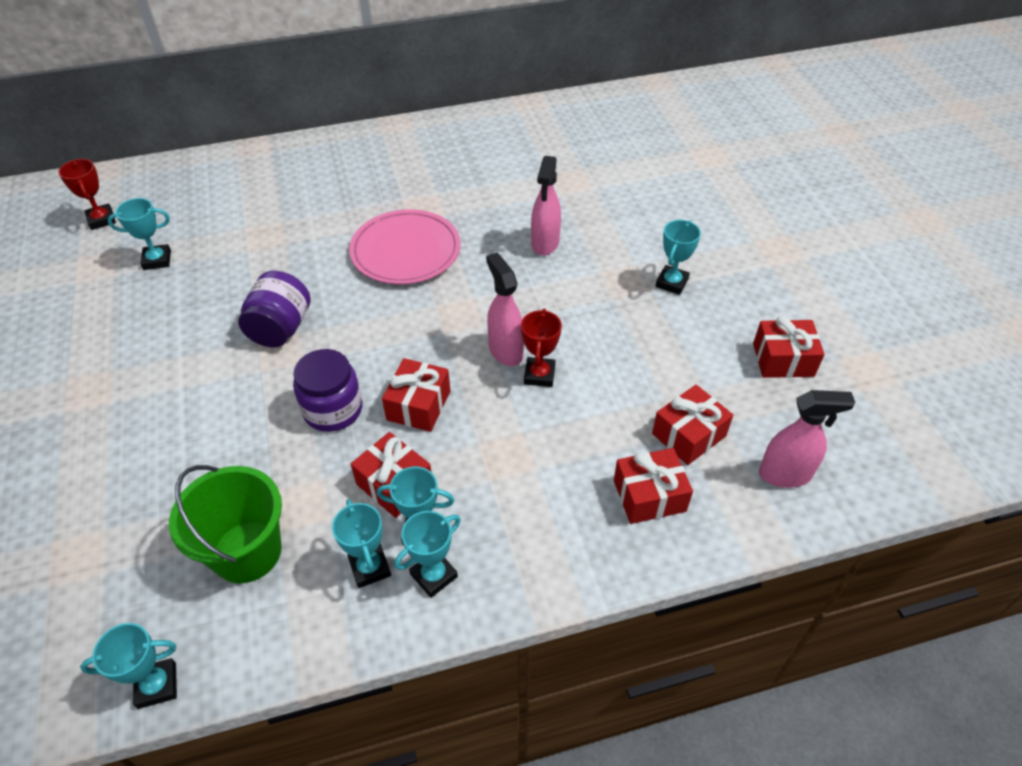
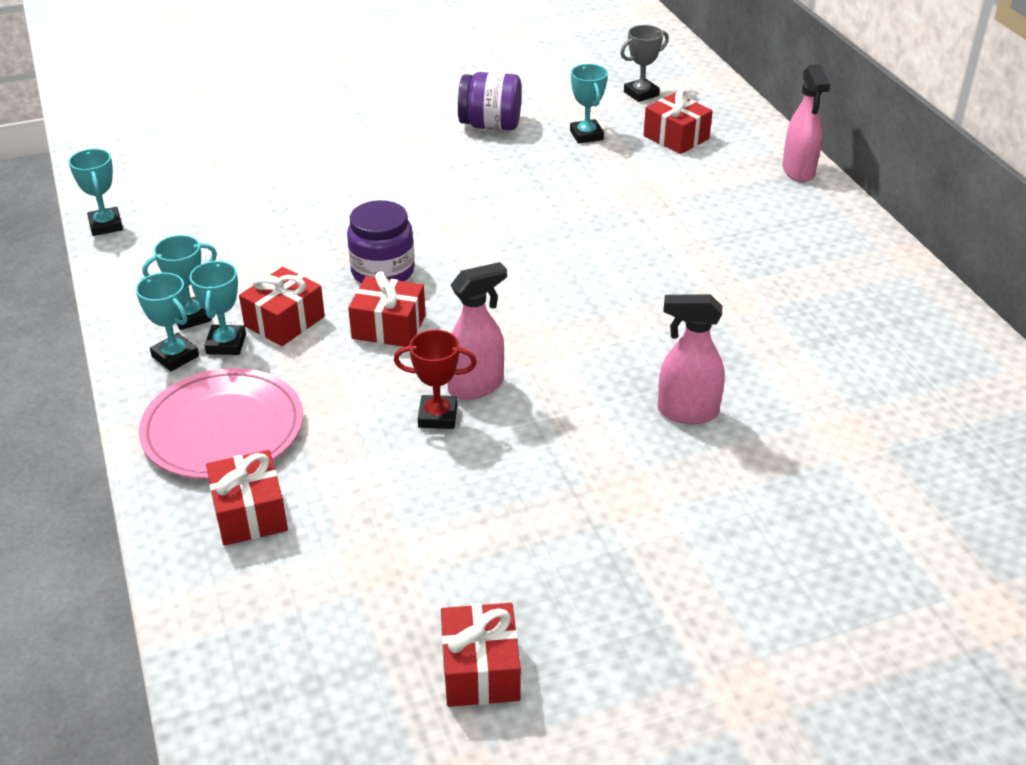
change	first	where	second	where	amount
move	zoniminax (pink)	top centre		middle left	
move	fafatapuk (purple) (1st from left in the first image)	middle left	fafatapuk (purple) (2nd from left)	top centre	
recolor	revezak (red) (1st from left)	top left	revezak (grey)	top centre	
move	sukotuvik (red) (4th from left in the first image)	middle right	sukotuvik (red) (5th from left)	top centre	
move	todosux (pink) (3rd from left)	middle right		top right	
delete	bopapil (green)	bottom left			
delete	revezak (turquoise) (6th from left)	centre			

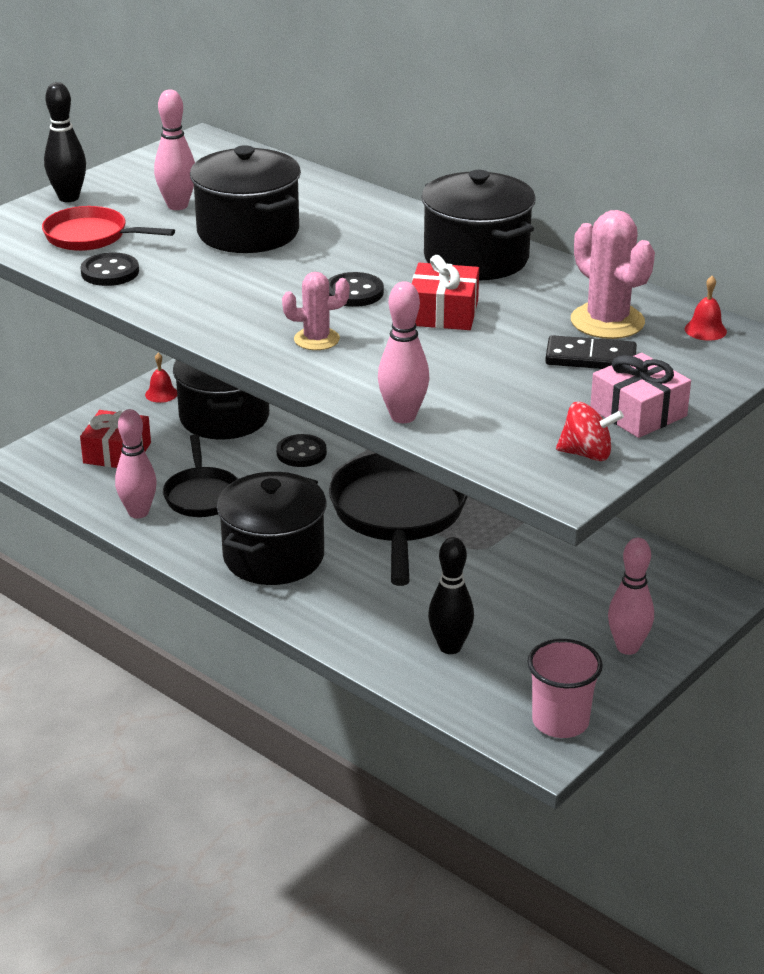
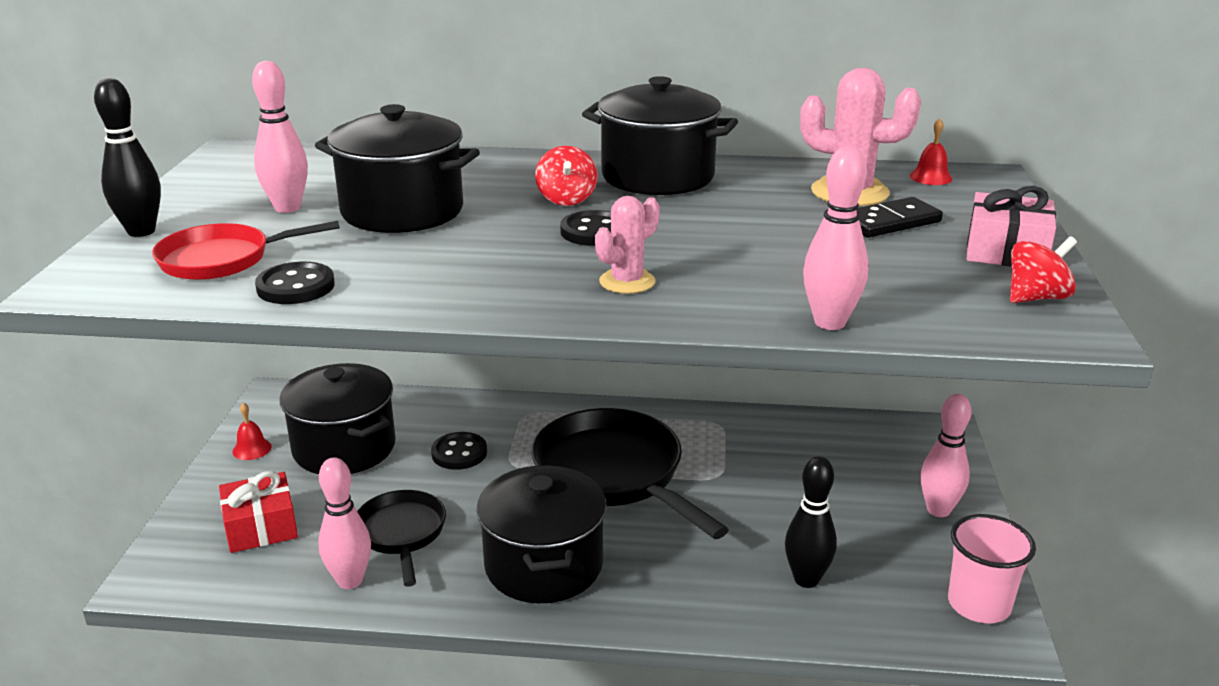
change	first	where	second	where	amount
rotate	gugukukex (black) (1st from left)	middle left		bottom left	150 degrees counterclockwise
insert			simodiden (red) (1st from left)	top centre	
delete	sukotuvik (red) (2nd from left)	top centre			

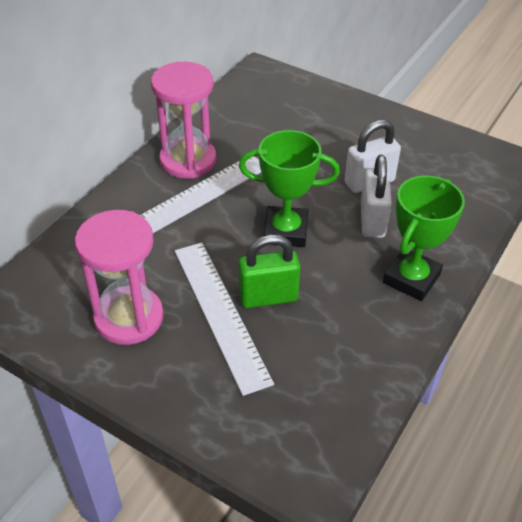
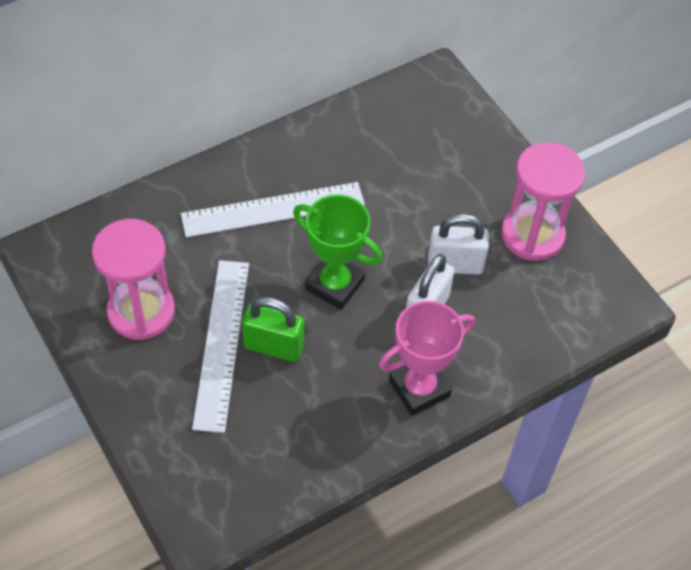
change	first	where	second	where	amount
recolor	revezak (green) (2nd from left)	middle right	revezak (pink)	centre	
move	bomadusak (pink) (2nd from left)	top centre		middle right	

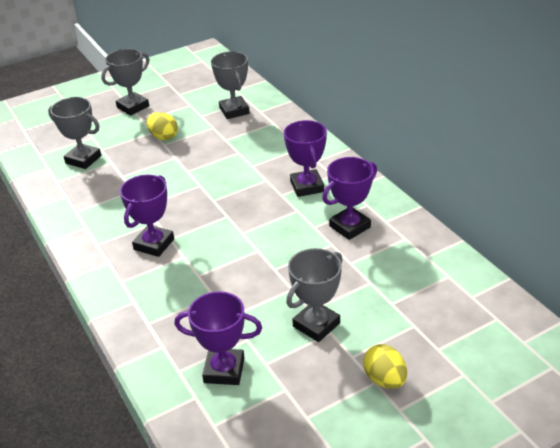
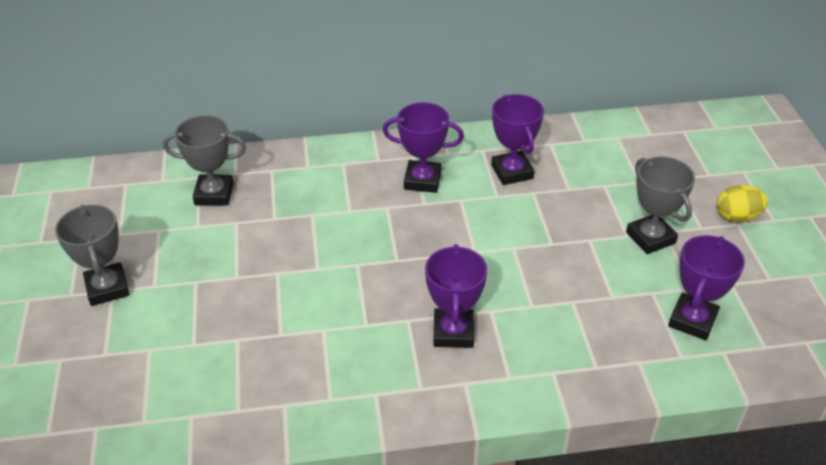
change	first	where	second	where	amount
rotate	revezak (purple) (1st from left in the first image)	middle left	revezak (purple) (2nd from left)	centre	45 degrees clockwise
delete	revezak (grey) (1st from left)	top left			
delete	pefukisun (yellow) (1st from left)	top left			

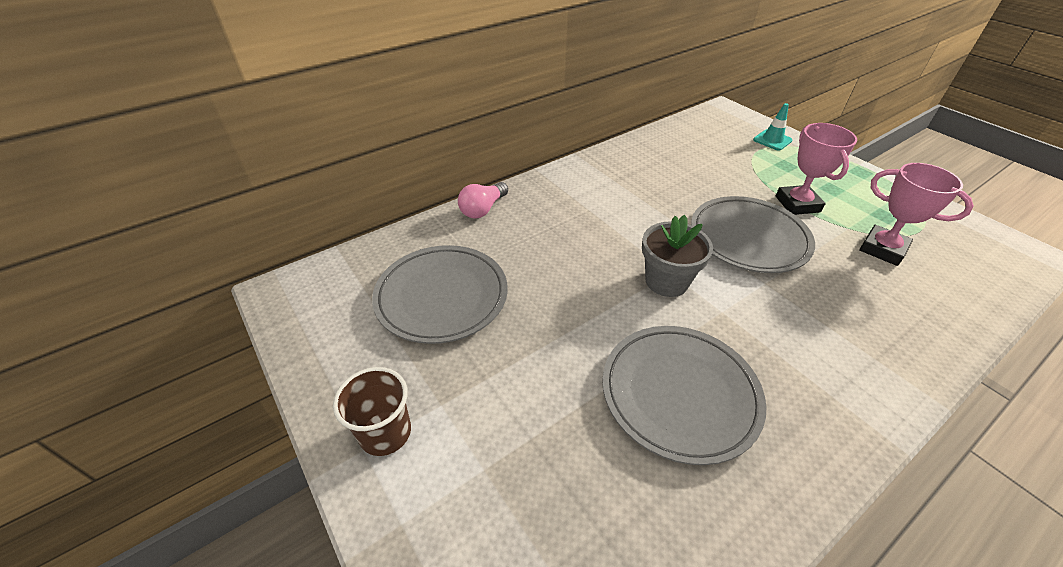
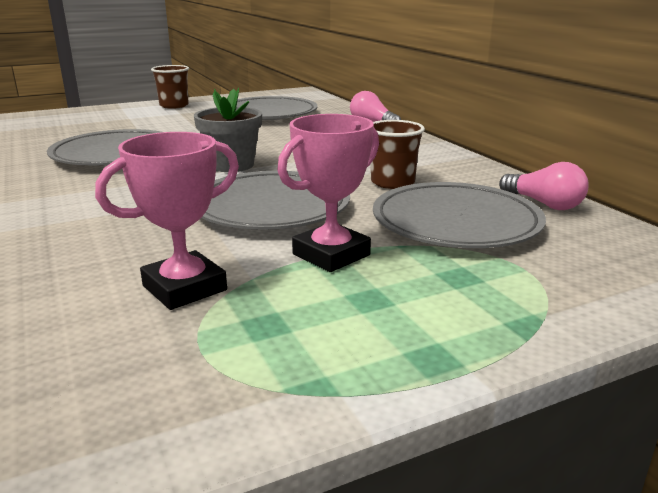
change	first	where	second	where	amount
rotate	revezak (pink) (1st from left in the first image)	top right	revezak (pink) (2nd from left)	centre	45 degrees counterclockwise
insert			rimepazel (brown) (2nd from left)	top centre	
insert			zoniminax (grey) (4th from left)	middle right	
insert			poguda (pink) (2nd from left)	middle right	
delete	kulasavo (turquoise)	top right			

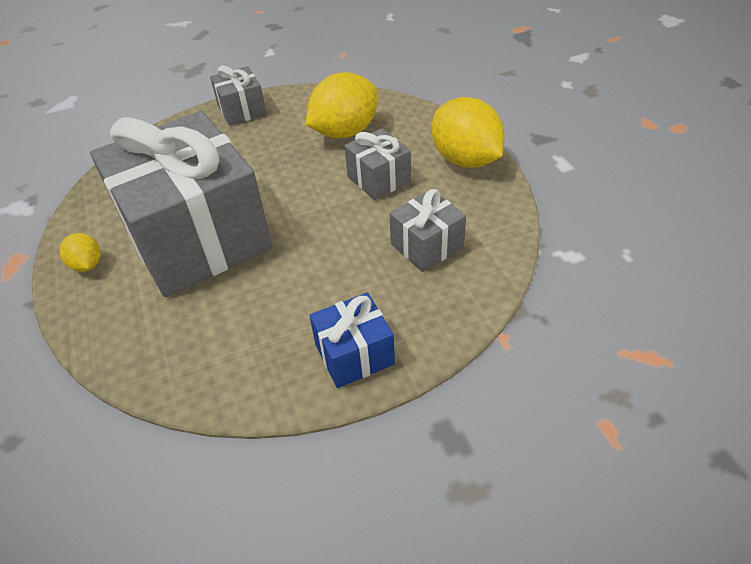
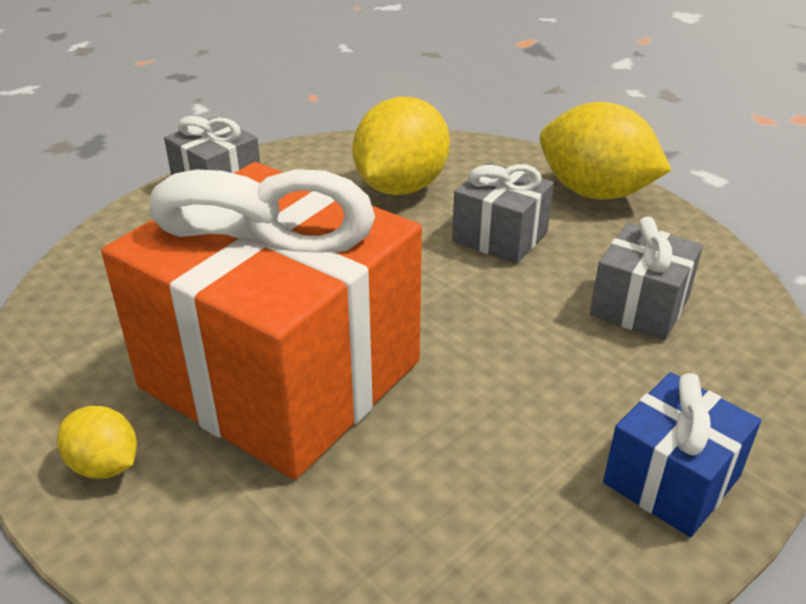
change	first	where	second	where	amount
recolor	sukotuvik (grey) (1st from left)	middle left	sukotuvik (orange)	middle left	

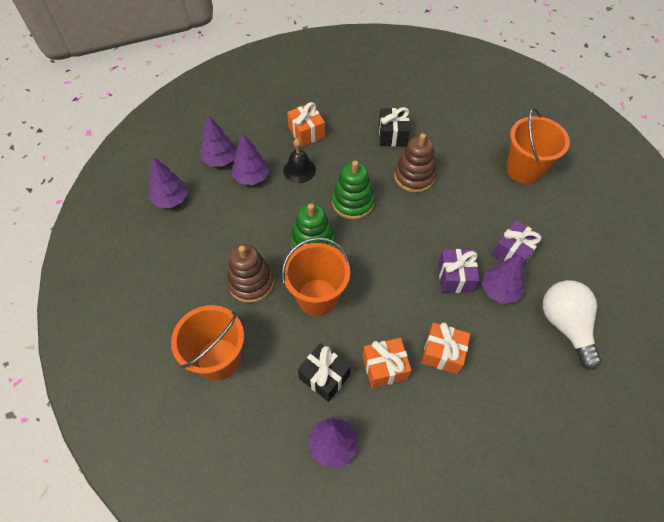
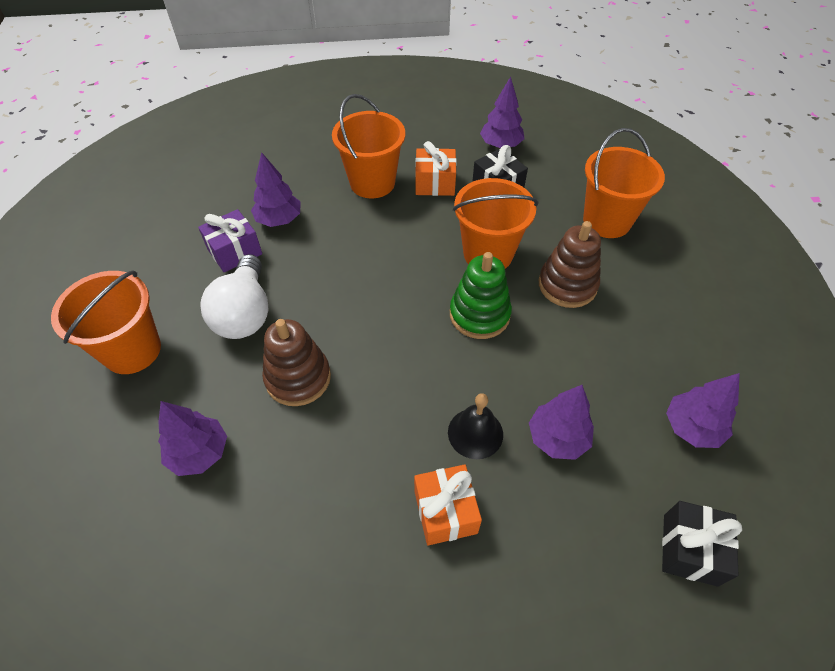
change	first	where	second	where	amount
move	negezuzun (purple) (2nd from left in the first image)	top left	negezuzun (purple) (1st from left)	middle left	
move	poguda (white)	middle right		middle left	
replace	sukotuvik (orange) (3rd from left)	bottom right	bopapil (orange) (2nd from left)	top centre	
move	sukotuvik (black) (2nd from left)	top centre		bottom right	
delete	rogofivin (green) (2nd from left)	centre			
delete	sukotuvik (purple) (1st from left)	middle right			

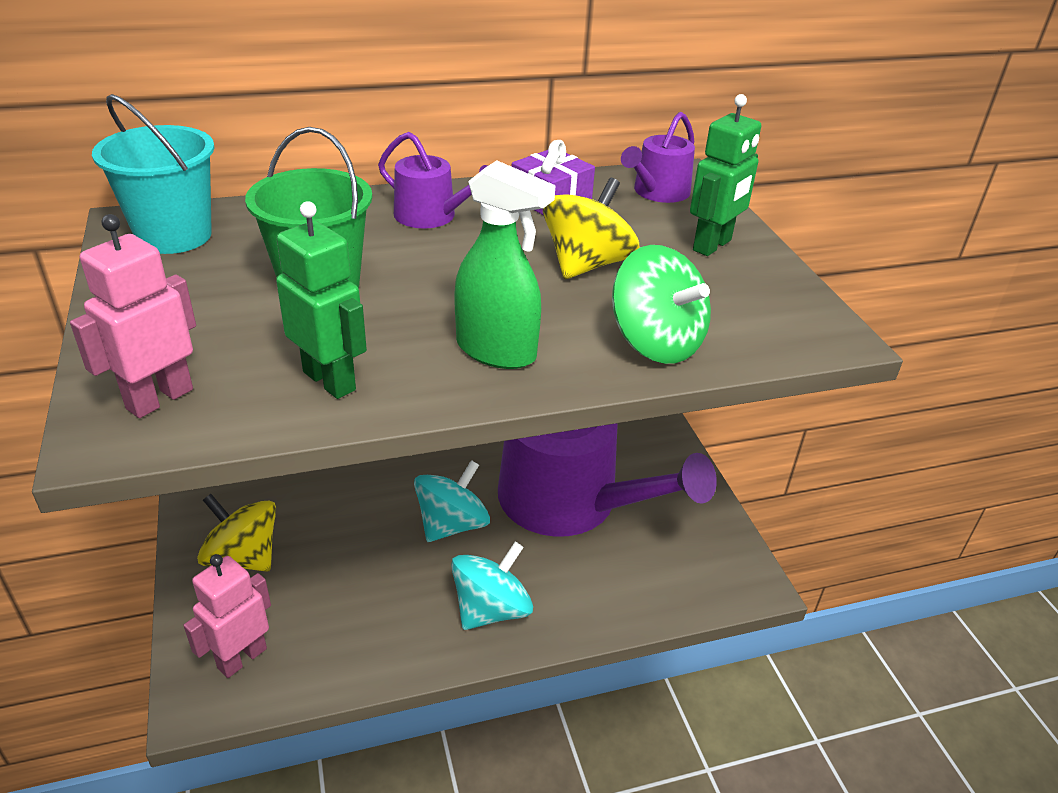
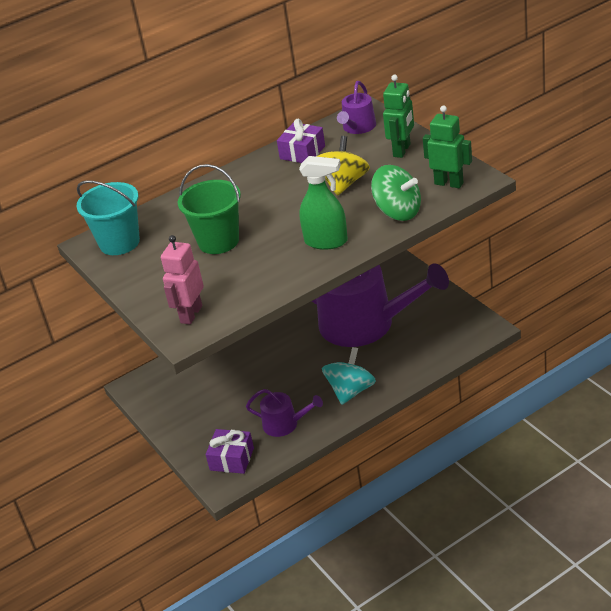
change	first	where	second	where	amount
replace	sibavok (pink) (2nd from left)	bottom left	sukotuvik (purple) (1st from left)	bottom centre	
move	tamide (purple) (1st from left)	top centre		bottom centre	
move	sibavok (green) (1st from left in the first image)	middle left	sibavok (green) (2nd from left)	top right	
delete	simodiden (yellow) (1st from left)	bottom left			
delete	simodiden (turquoise) (1st from left)	centre			

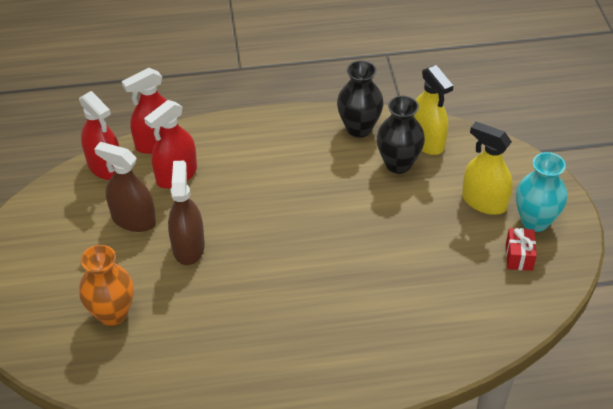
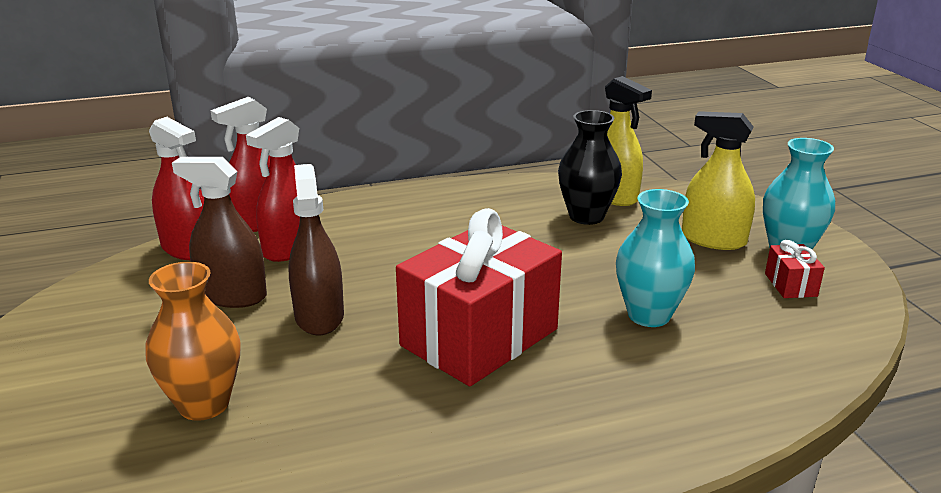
change	first	where	second	where	amount
insert			sukotuvik (red) (1st from left)	centre	
insert			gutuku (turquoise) (1st from left)	middle right	
delete	gutuku (black) (1st from left)	top centre			

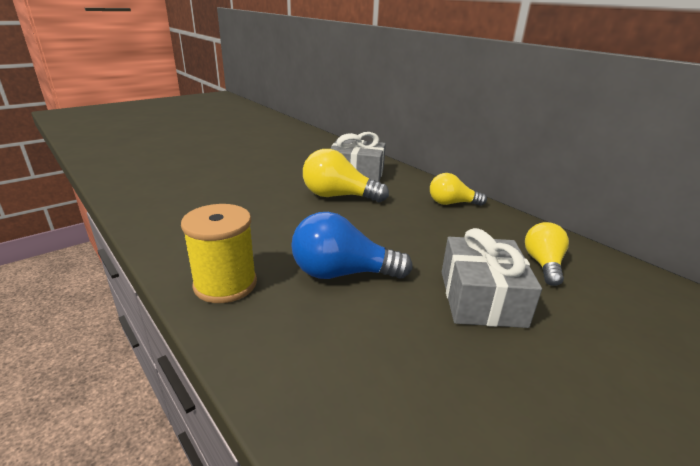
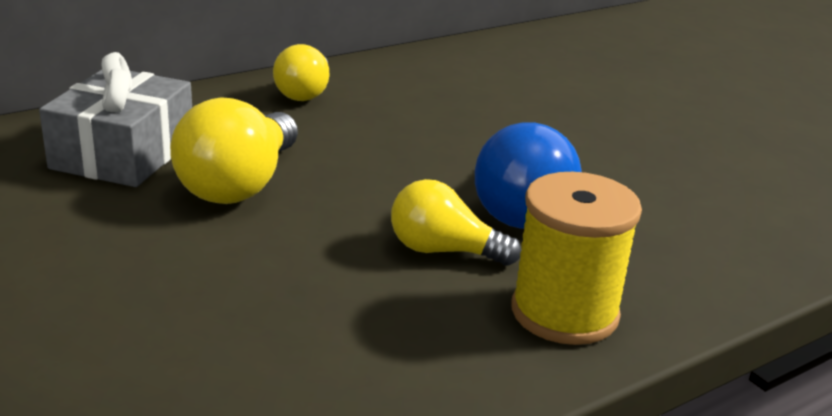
change	first	where	second	where	amount
move	poguda (yellow) (3rd from left)	middle right		centre	
delete	sukotuvik (grey) (2nd from left)	middle right			

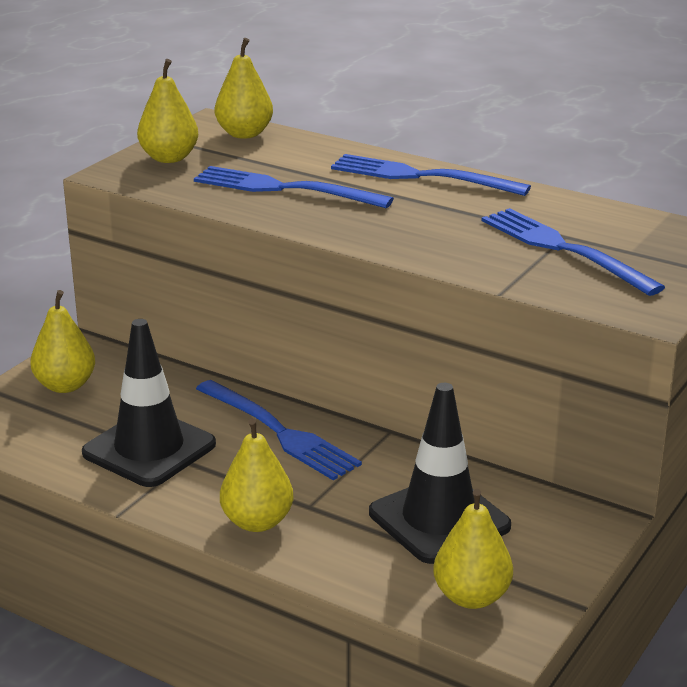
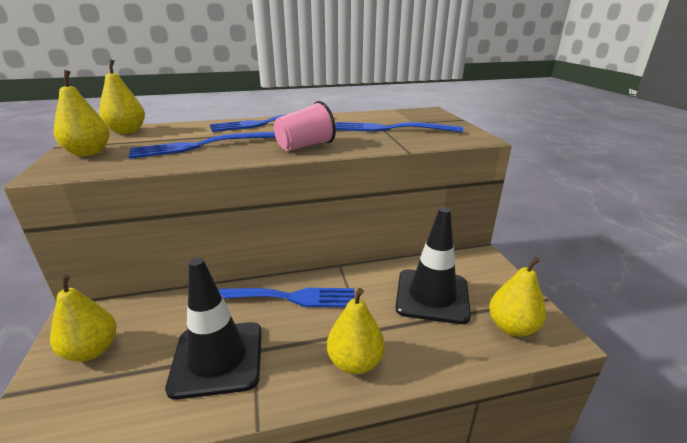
change	first	where	second	where	amount
insert			rimepazel (pink)	top centre	

